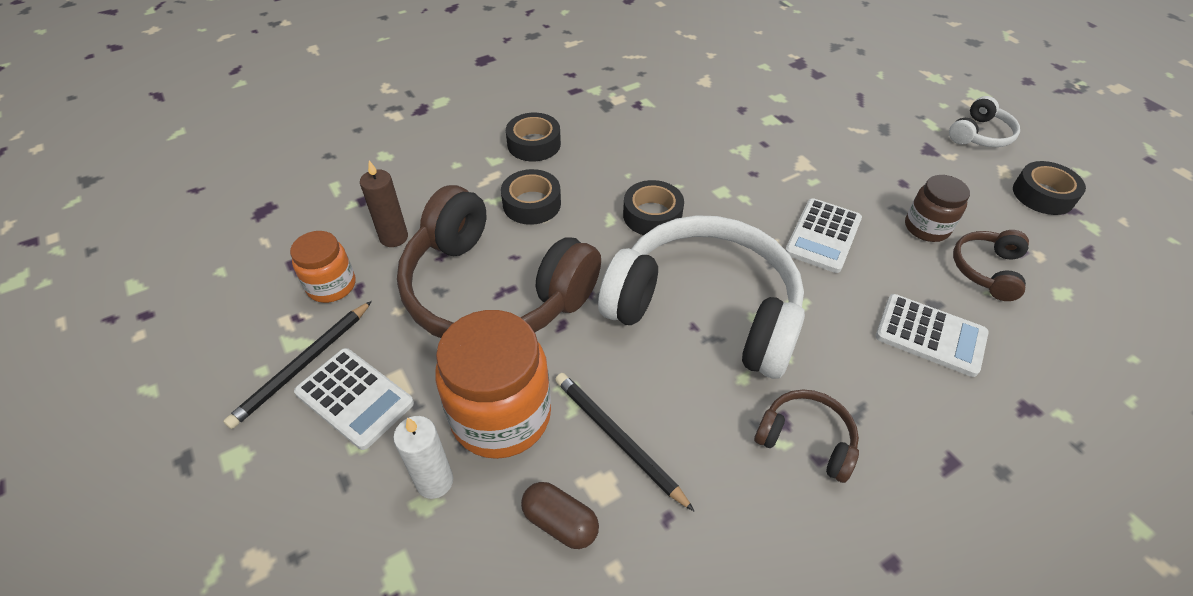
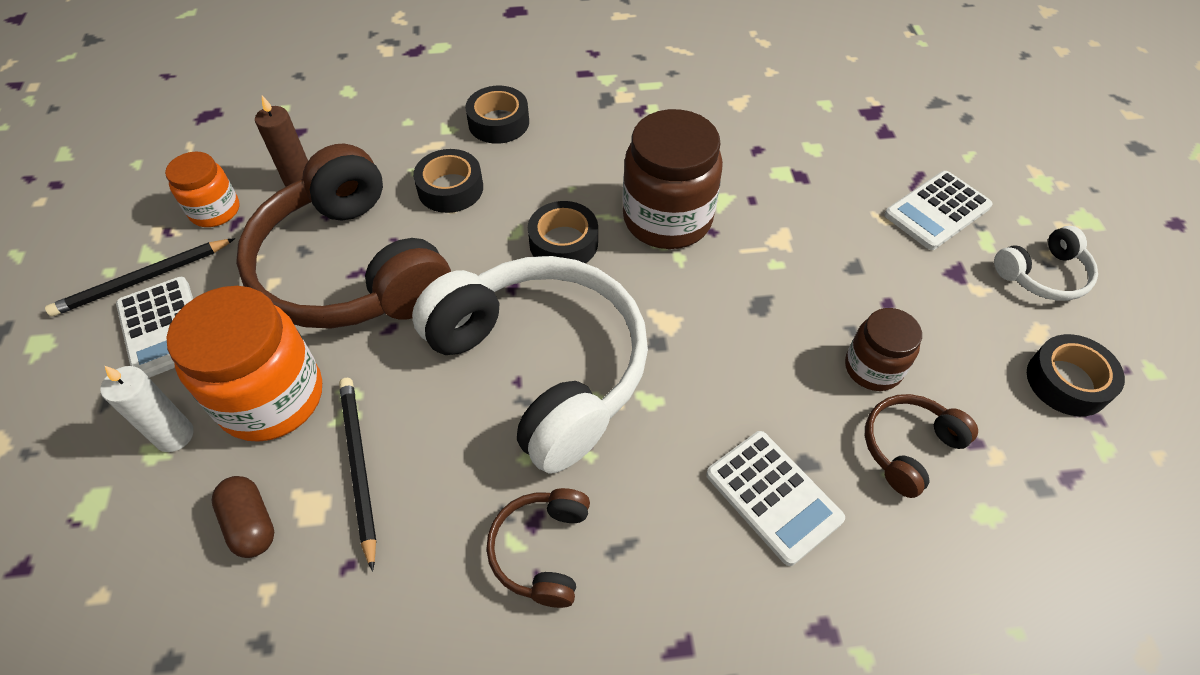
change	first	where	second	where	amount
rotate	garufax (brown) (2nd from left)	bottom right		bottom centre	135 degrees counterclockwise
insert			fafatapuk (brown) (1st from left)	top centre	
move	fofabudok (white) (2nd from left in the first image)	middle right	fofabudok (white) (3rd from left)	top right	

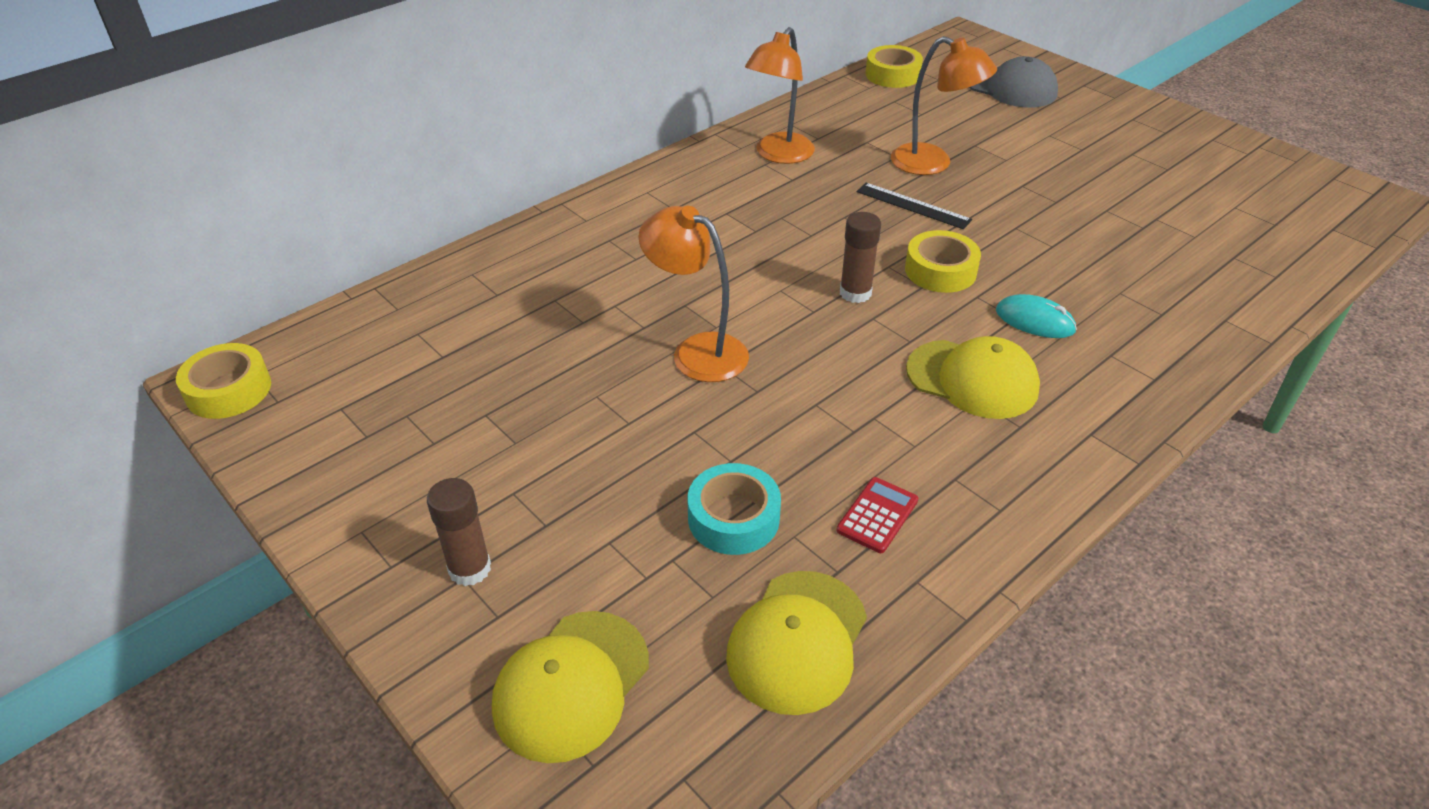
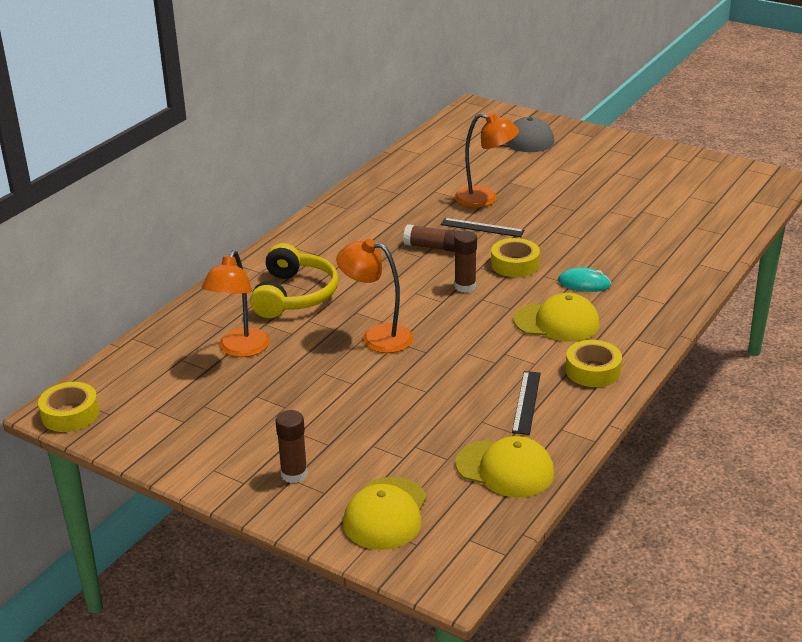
change	first	where	second	where	amount
move	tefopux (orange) (2nd from left in the first image)	top centre	tefopux (orange) (1st from left)	middle left	
insert			garufax (yellow)	centre	
insert			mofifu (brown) (2nd from left)	centre	
rotate	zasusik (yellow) (2nd from left)	bottom centre		bottom centre	75 degrees counterclockwise
replace	fofabudok (red)	centre	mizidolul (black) (2nd from left)	centre	
move	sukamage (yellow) (2nd from left in the first image)	top centre	sukamage (yellow) (3rd from left)	middle right	
delete	sukamage (turquoise)	centre			

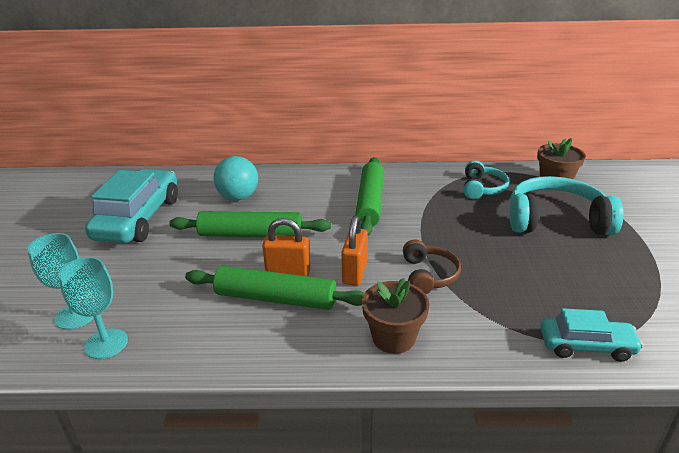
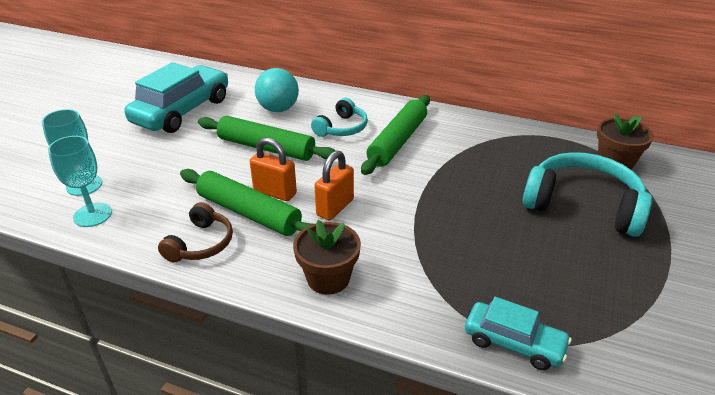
change	first	where	second	where	amount
move	garufax (brown)	centre		middle left	
move	garufax (turquoise) (1st from left)	middle right		top centre	

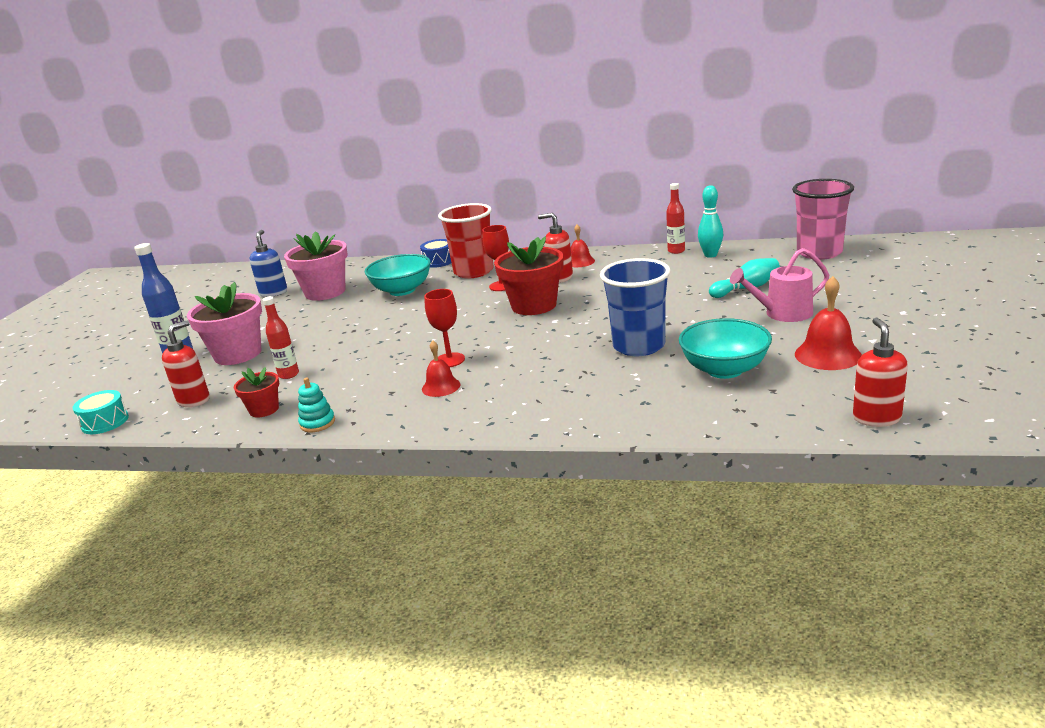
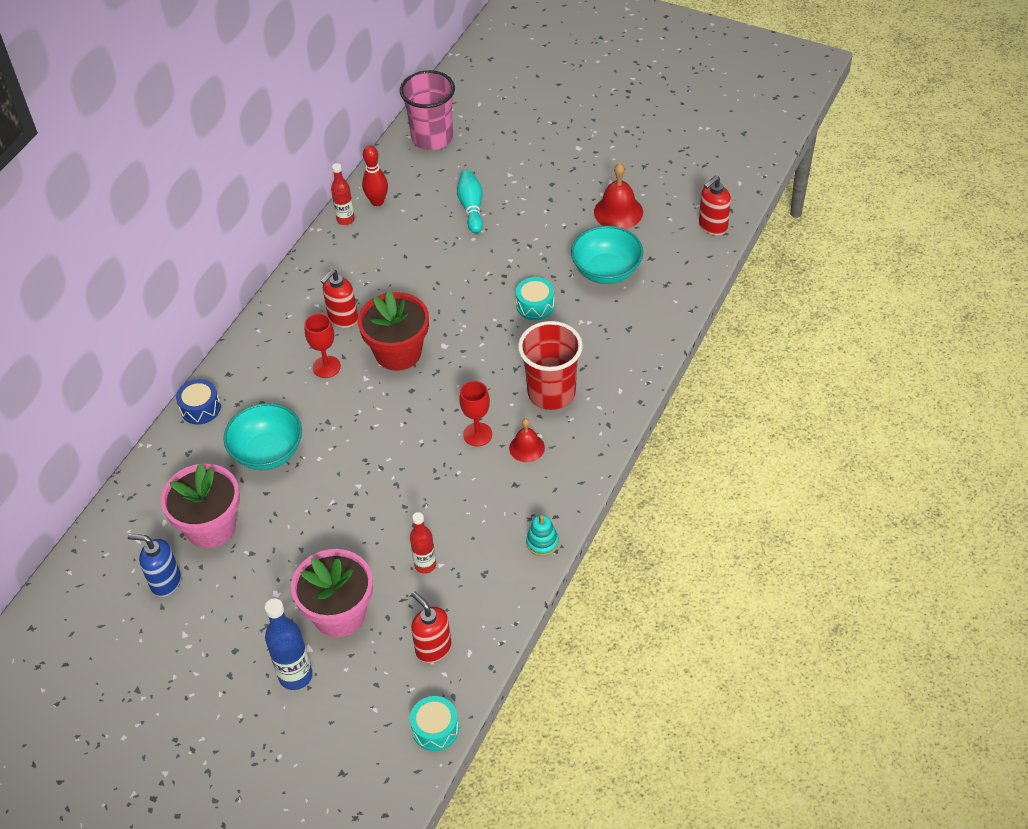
change	first	where	second	where	amount
recolor	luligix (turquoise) (1st from left)	top right	luligix (red)	top centre	
replace	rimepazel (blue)	centre	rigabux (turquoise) (2nd from left)	centre	
move	rimepazel (red)	top centre		centre	
rotate	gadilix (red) (3rd from left)	middle right		top right	60 degrees counterclockwise
delete	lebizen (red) (1st from left)	middle left			
delete	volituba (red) (2nd from left)	centre			
delete	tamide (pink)	middle right			

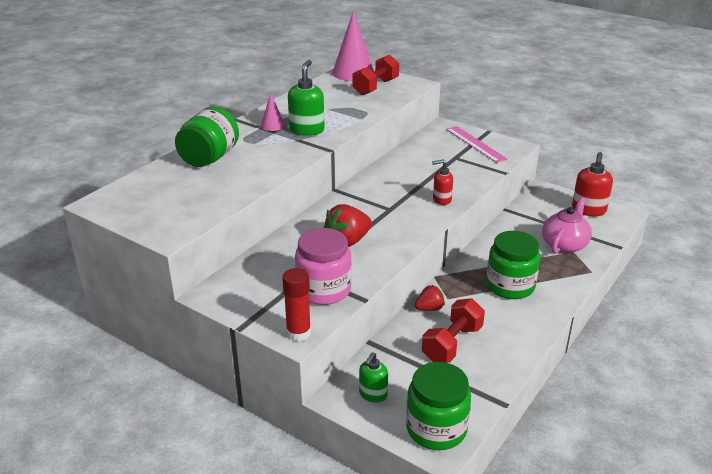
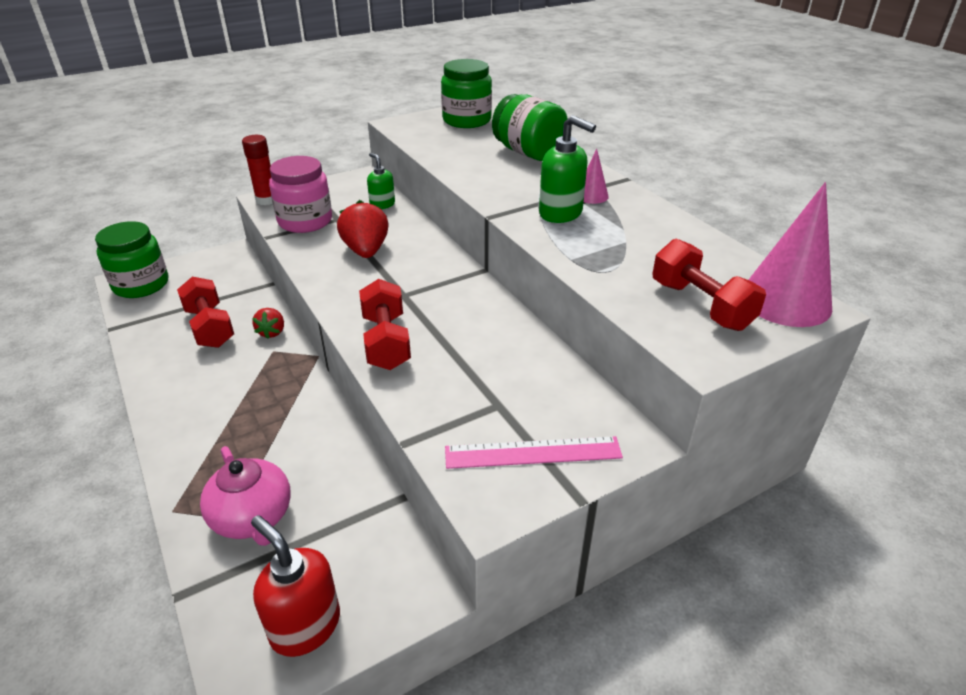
change	first	where	second	where	amount
replace	gadilix (red) (1st from left)	centre	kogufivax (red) (2nd from left)	centre	
move	gadilix (green) (2nd from left in the first image)	bottom centre	gadilix (green) (1st from left)	top centre	
move	fafatapuk (green) (3rd from left in the first image)	middle right	fafatapuk (green) (2nd from left)	top centre	

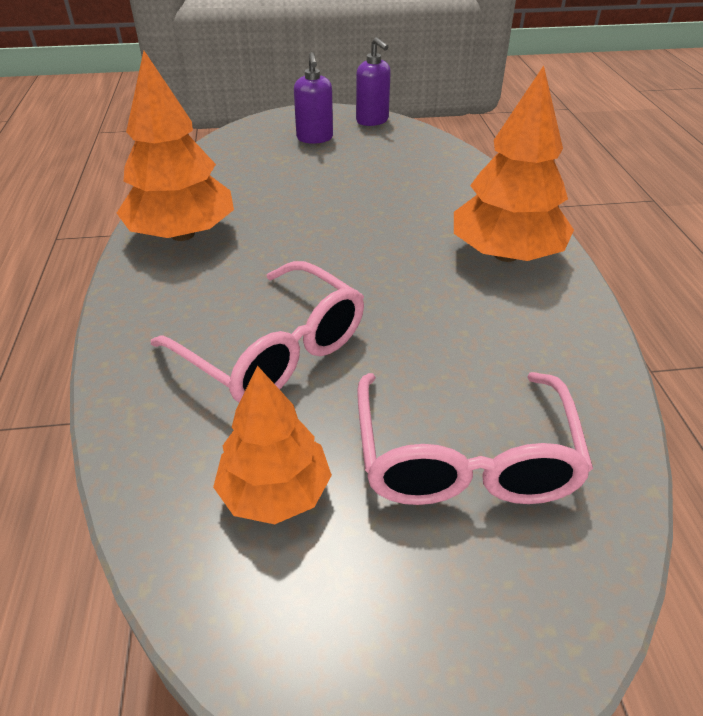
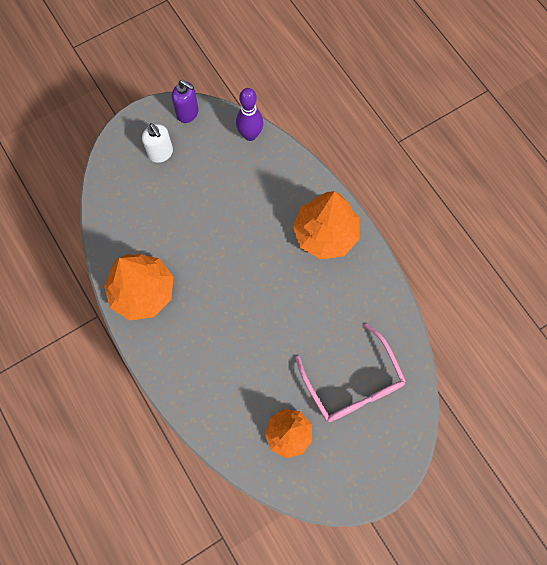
change	first	where	second	where	amount
recolor	gadilix (purple) (1st from left)	top centre	gadilix (white)	top left	
insert			luligix (purple)	top centre	
delete	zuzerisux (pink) (1st from left)	centre			

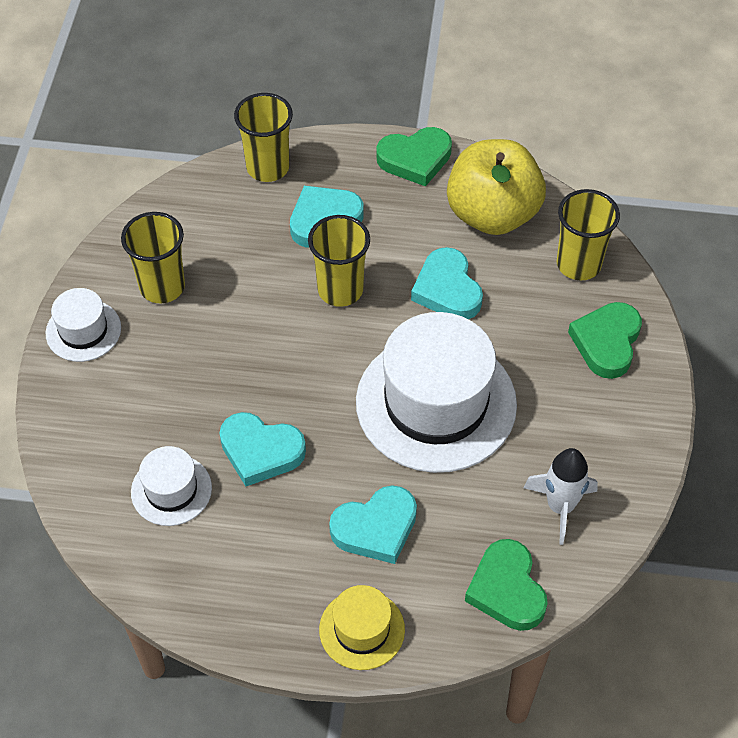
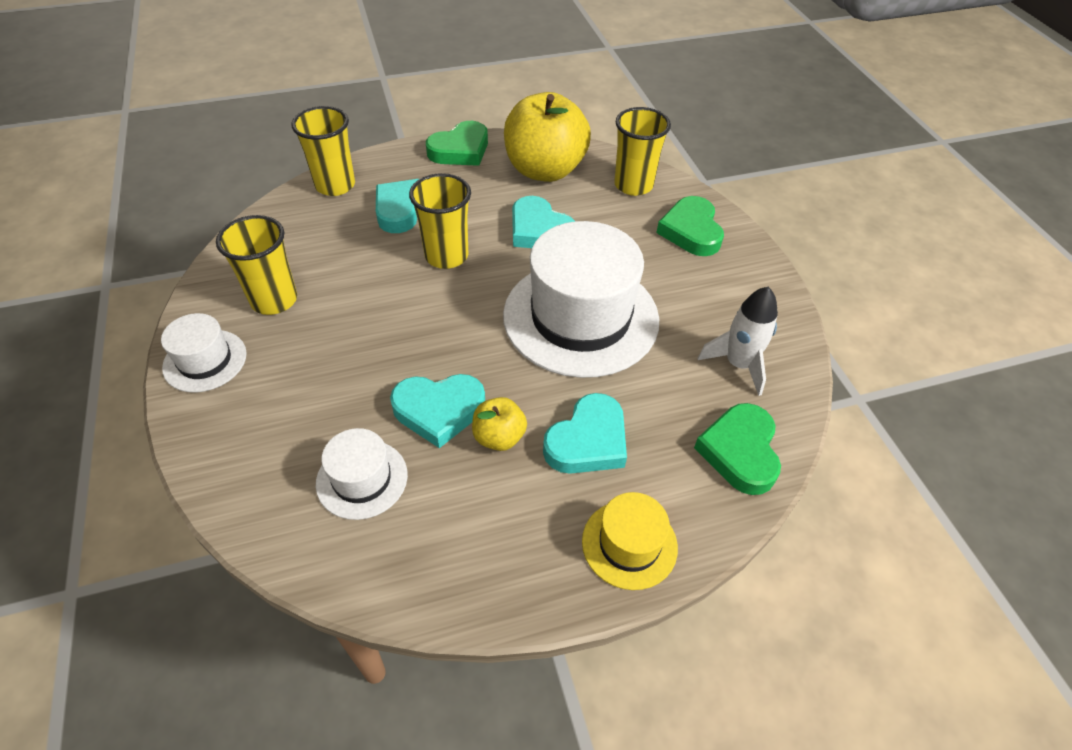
change	first	where	second	where	amount
insert			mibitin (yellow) (1st from left)	centre	
rotate	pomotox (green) (2nd from left in the first image)	bottom right	pomotox (green) (3rd from left)	middle right	45 degrees clockwise

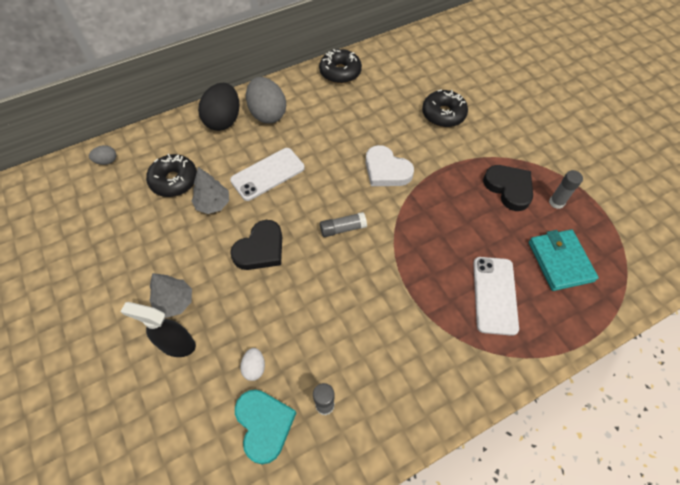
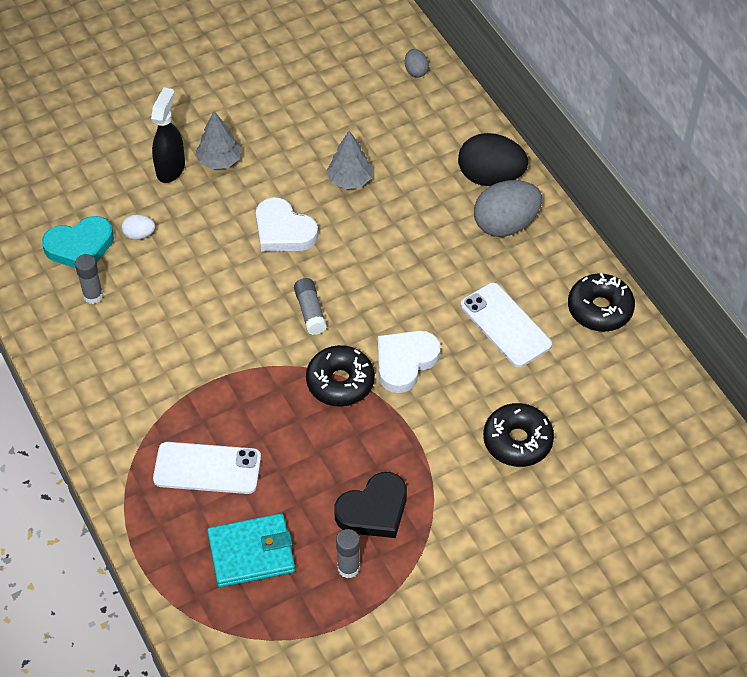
change	first	where	second	where	amount
recolor	pomotox (black) (1st from left)	centre	pomotox (white) (1st from left)	top centre	
move	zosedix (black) (1st from left)	middle left		centre	
move	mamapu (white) (1st from left in the first image)	centre	mamapu (white) (2nd from left)	middle right	

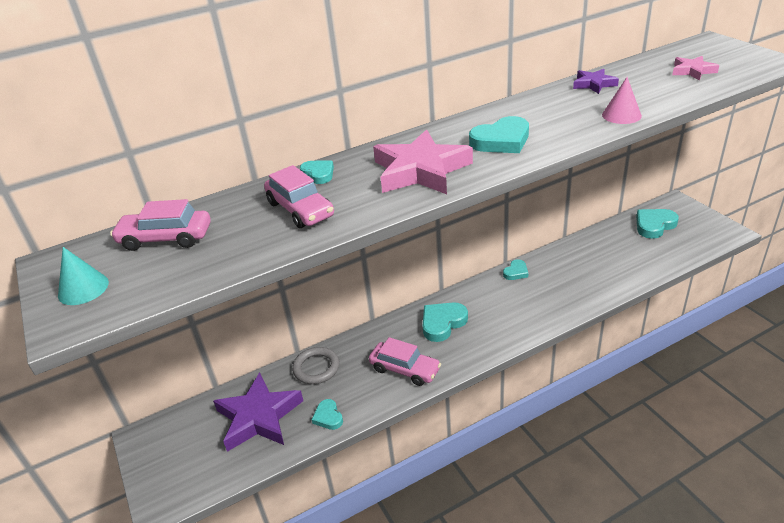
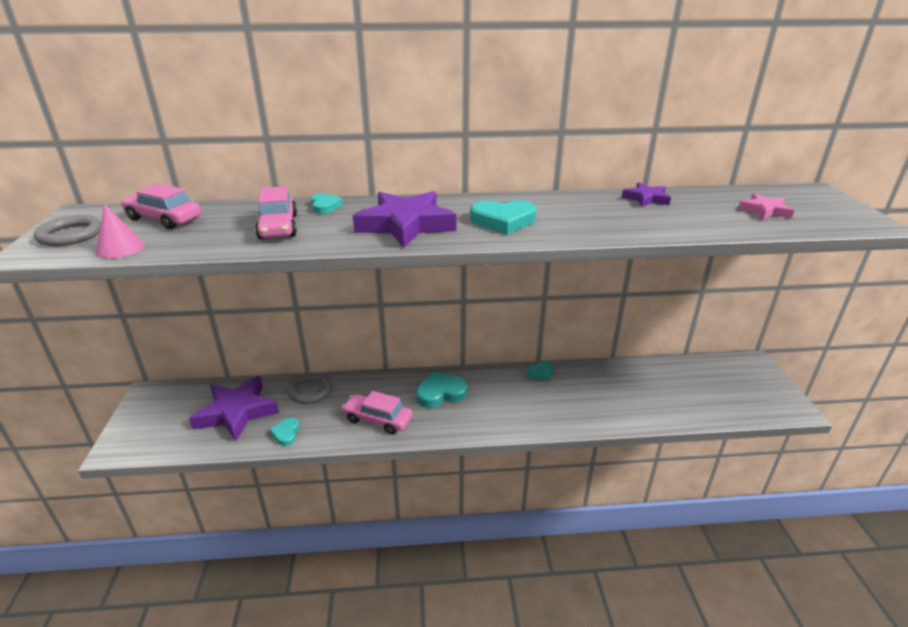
change	first	where	second	where	amount
replace	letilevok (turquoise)	middle left	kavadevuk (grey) (1st from left)	middle left	
move	letilevok (pink)	top right		middle left	
rotate	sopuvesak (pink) (3rd from left)	bottom centre		centre	150 degrees clockwise
recolor	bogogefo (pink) (1st from left)	top centre	bogogefo (purple) (2nd from left)	centre	
delete	pomotox (turquoise) (6th from left)	middle right			

